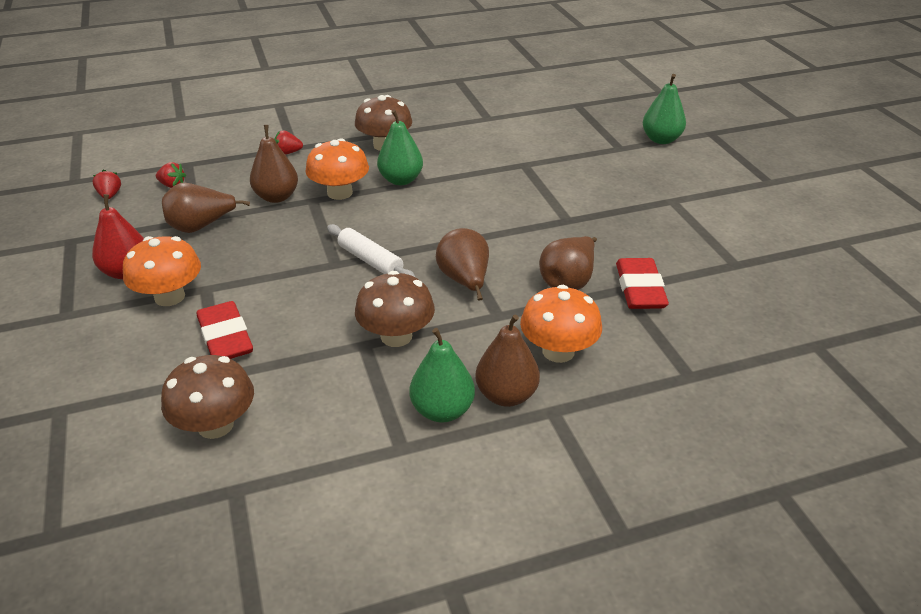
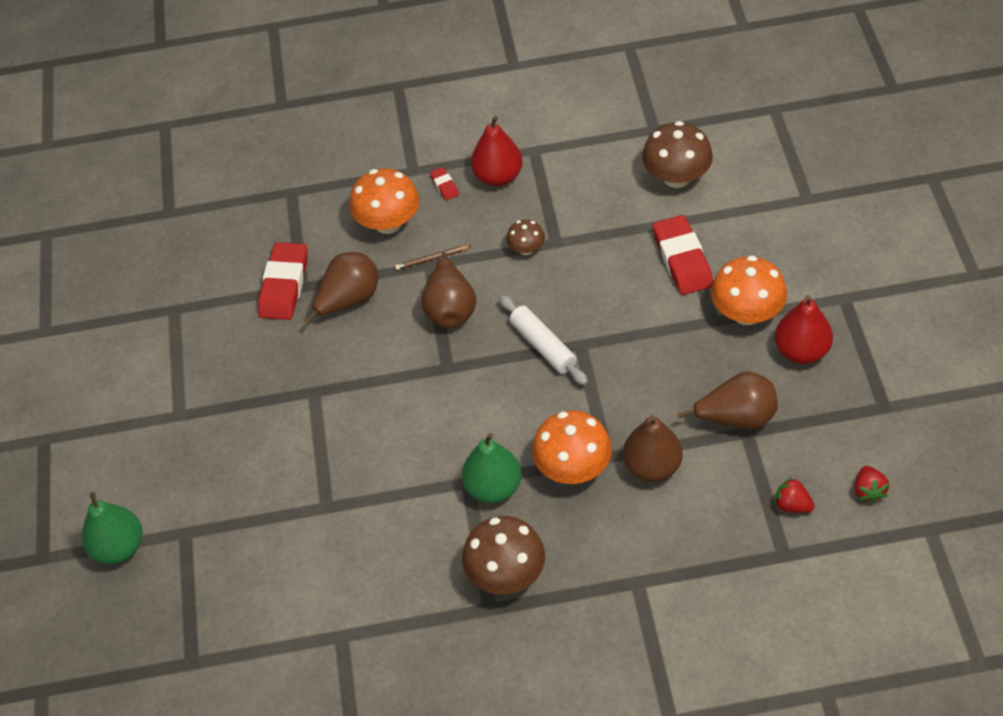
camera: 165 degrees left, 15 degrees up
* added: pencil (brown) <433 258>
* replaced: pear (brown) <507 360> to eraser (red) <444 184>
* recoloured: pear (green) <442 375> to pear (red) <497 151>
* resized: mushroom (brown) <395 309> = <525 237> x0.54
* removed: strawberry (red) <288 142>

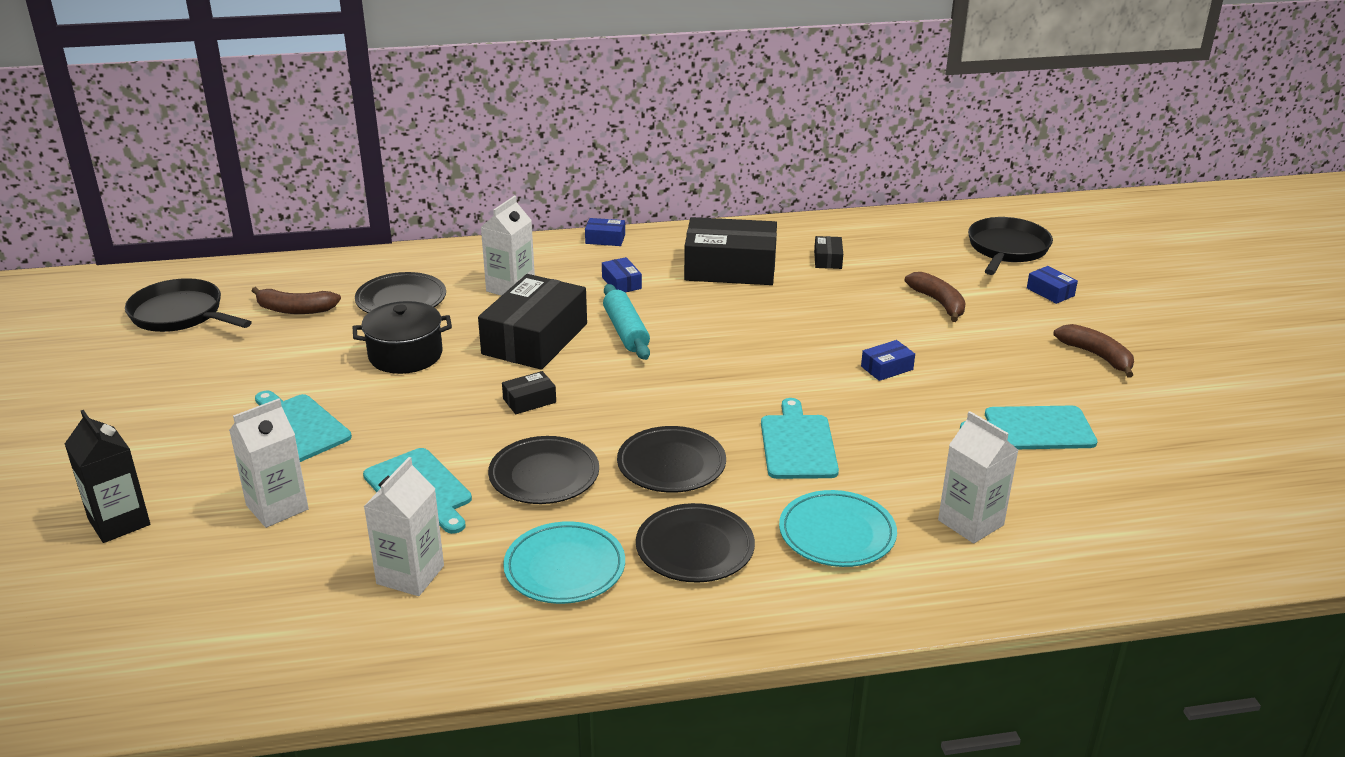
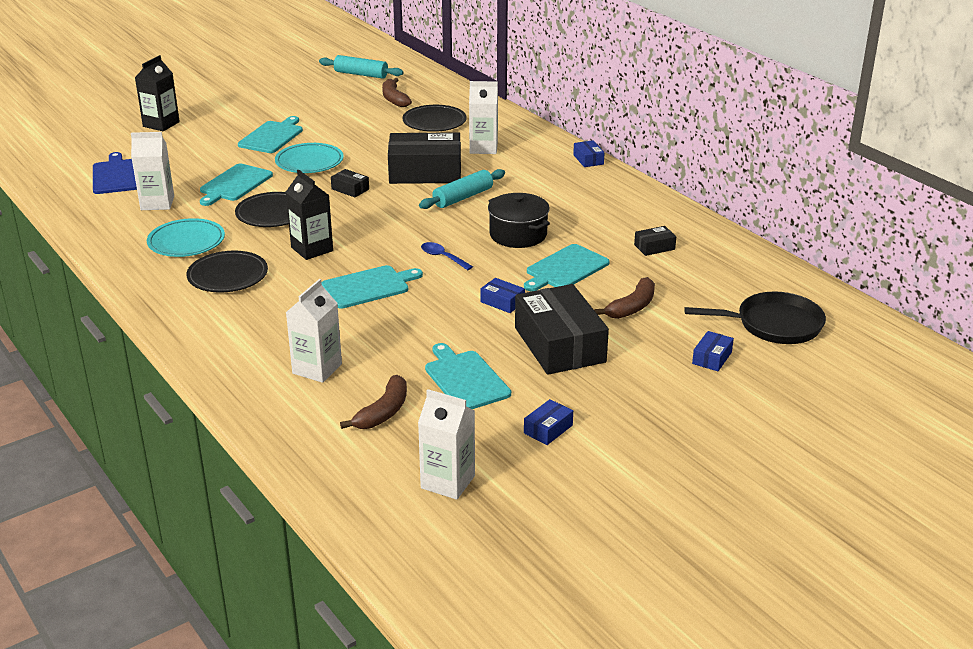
camera: 65 degrees right, 0 degrees up
* added: cutting board (blue) <115 173>
* moved: plate (turquoise) <838 528> to <309 158>
* replaced: plate (black) <671 459> to carton (black) <309 215>
* replaced: pan (black) <188 305> to rolling pin (turquoise) <361 67>
* moved: banana (brown) <1093 351> to <373 402>
* moved: carton (white) <269 463> to <446 444>
* added: spoon (blue) <447 256>
* moved: pot (black) <402 337> to <519 220>
* moved: box (black) <730 251> to <562 329>
* added: cutting board (turquoise) <567 267>
* moved: box (blue) <622 274> to <548 422>

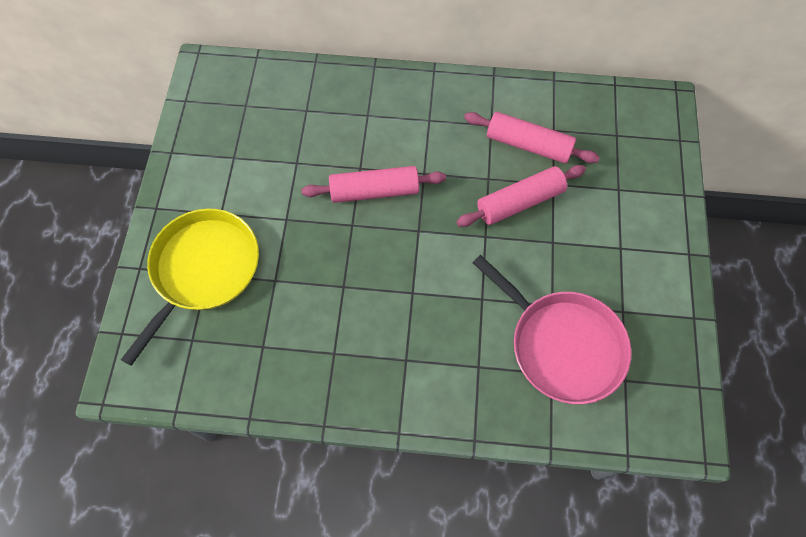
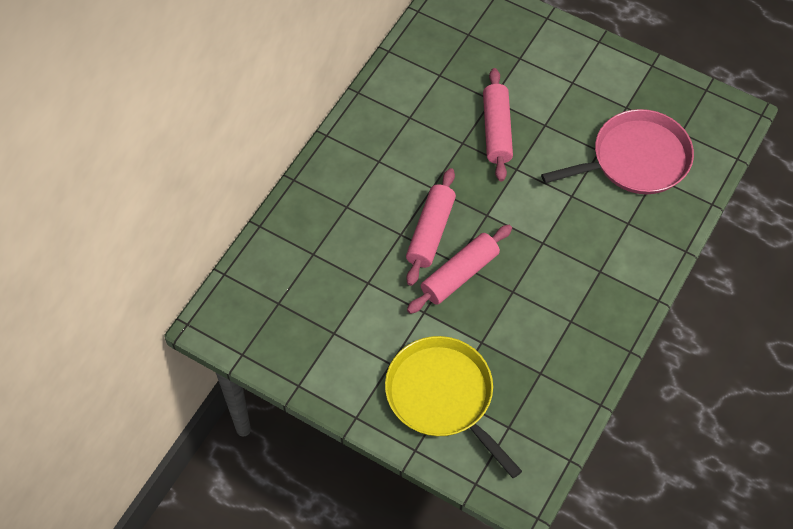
camera: 65 degrees left, 5 degrees down
* moved: rolling pin (pink) <532 137> to <459 269>

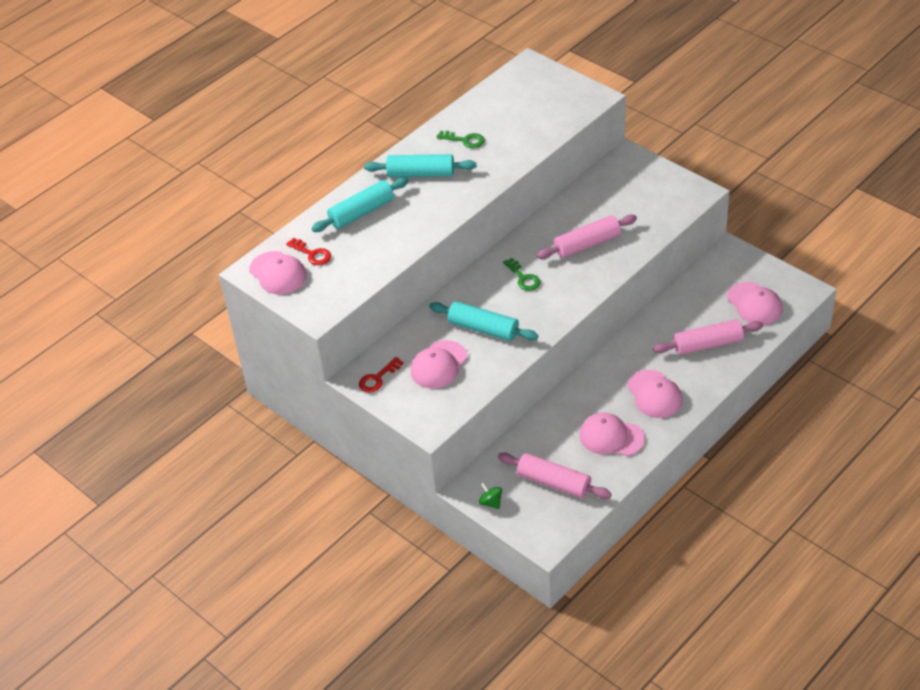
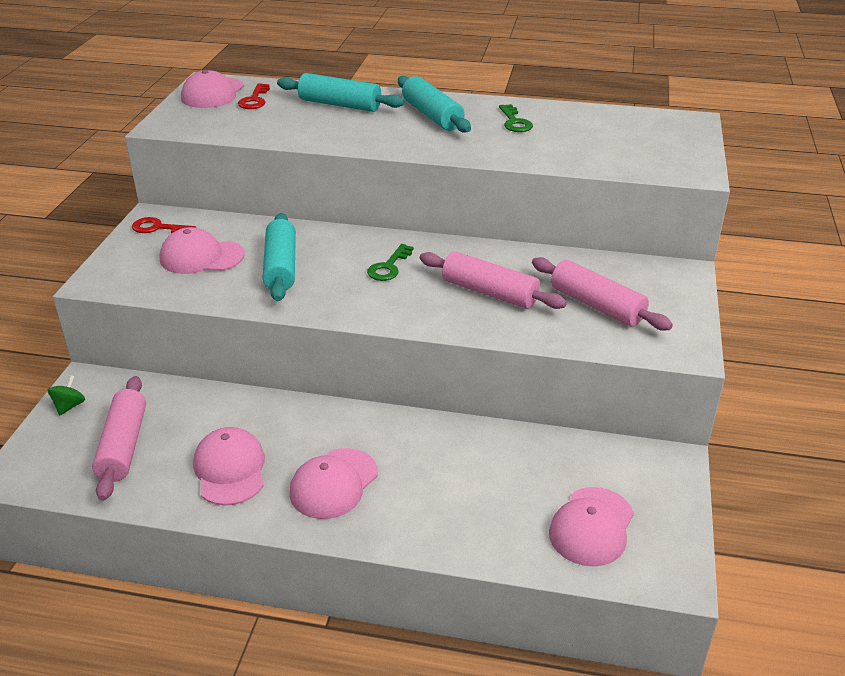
camera: 55 degrees right, 10 degrees down
* moved: rolling pin (pink) <708 337> to <602 294>

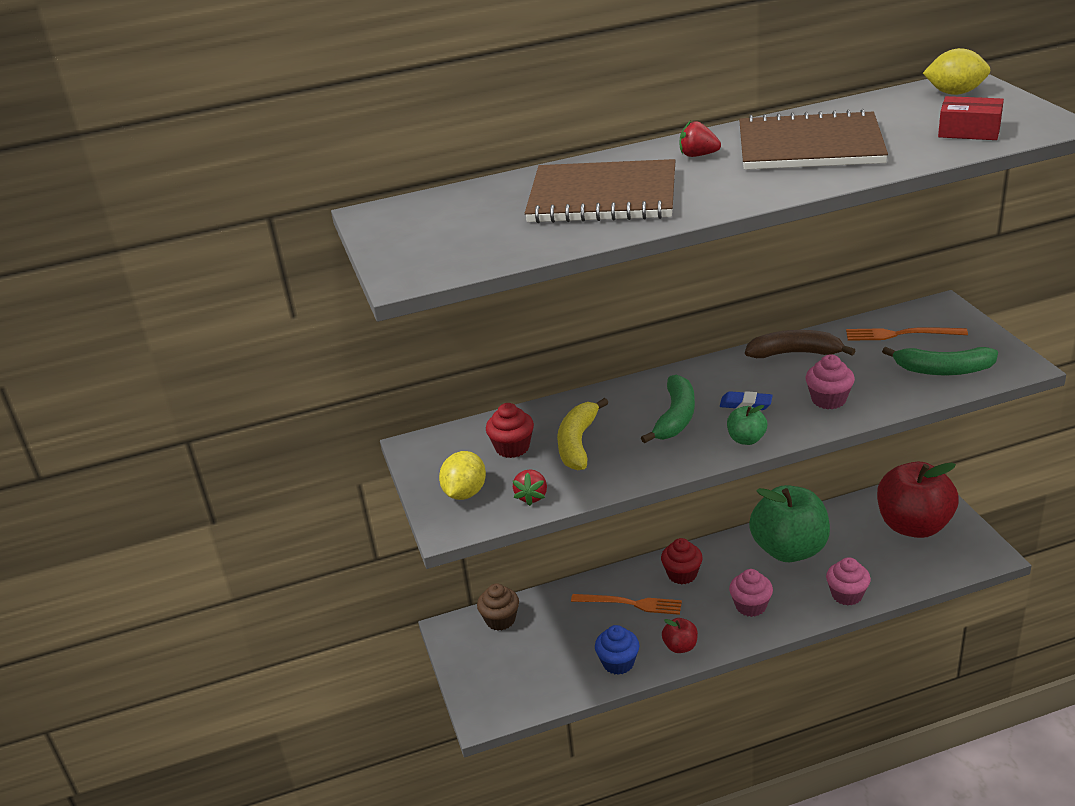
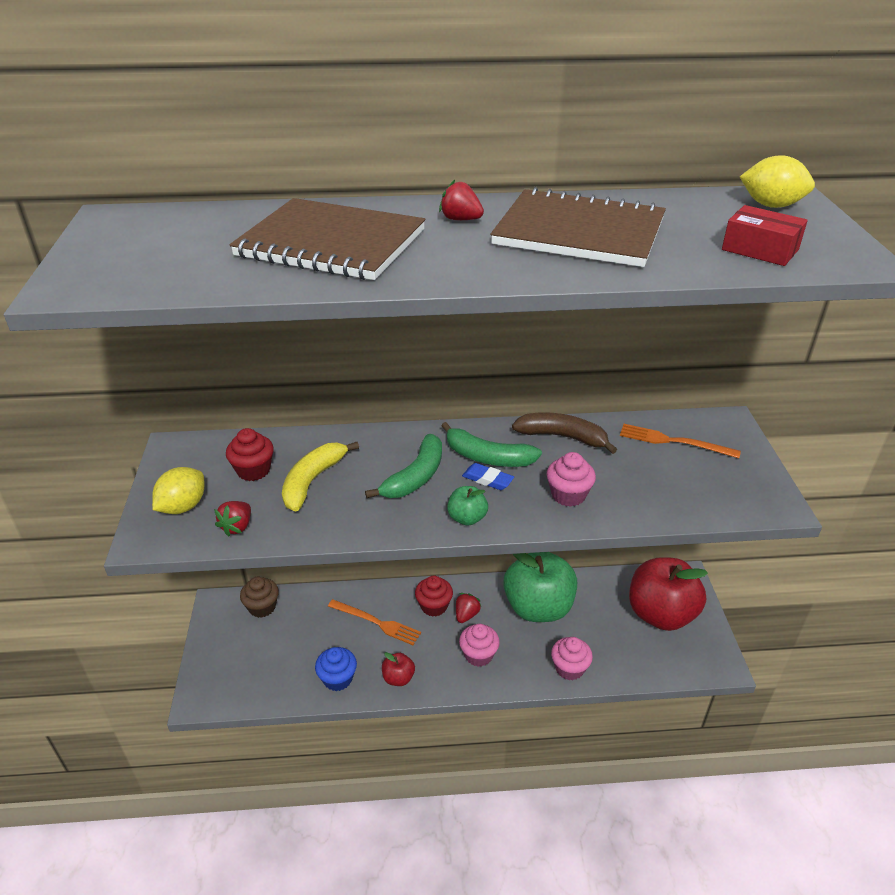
camera: 10 degrees right, 5 degrees up
* moved: banana (green) <940 361> to <492 444>
* added: strawberry (red) <468 608>

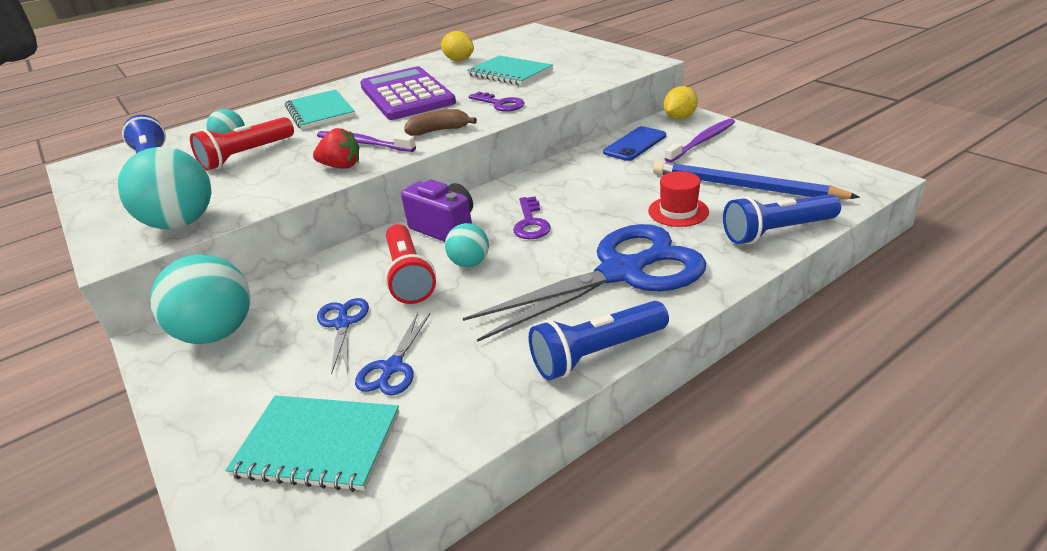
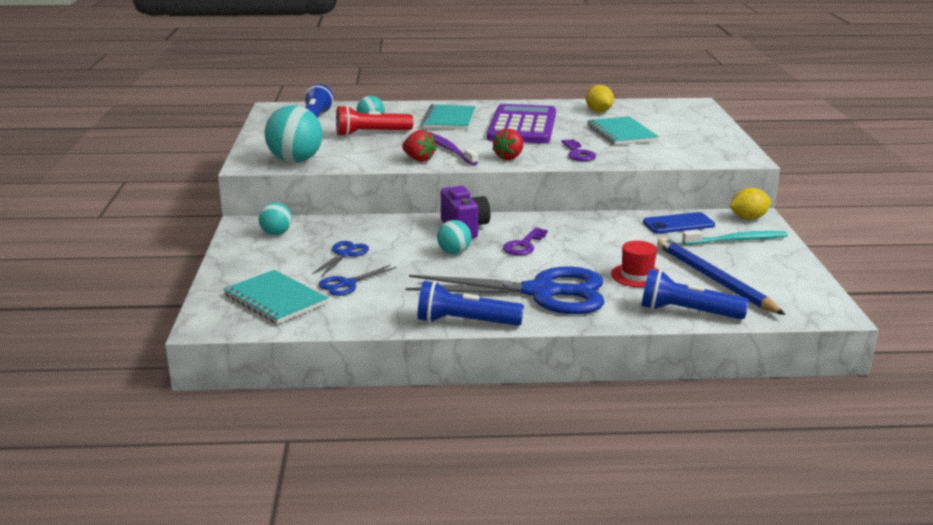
camera: 30 degrees right, 10 degrees down
* resized: ball (turquoise) <200 299> = <275 218> x0.55
* replaced: banana (brown) <440 122> to strawberry (red) <508 144>
* recoloured: toothbrush (purple) <699 140> to toothbrush (turquoise) <735 237>
* removed: flashlight (red) <410 264>

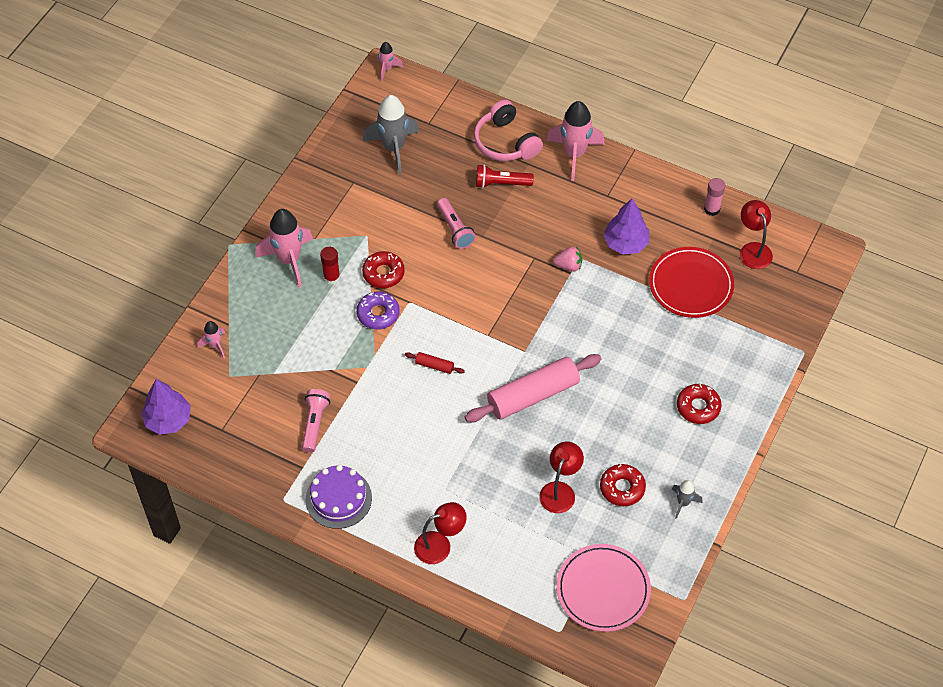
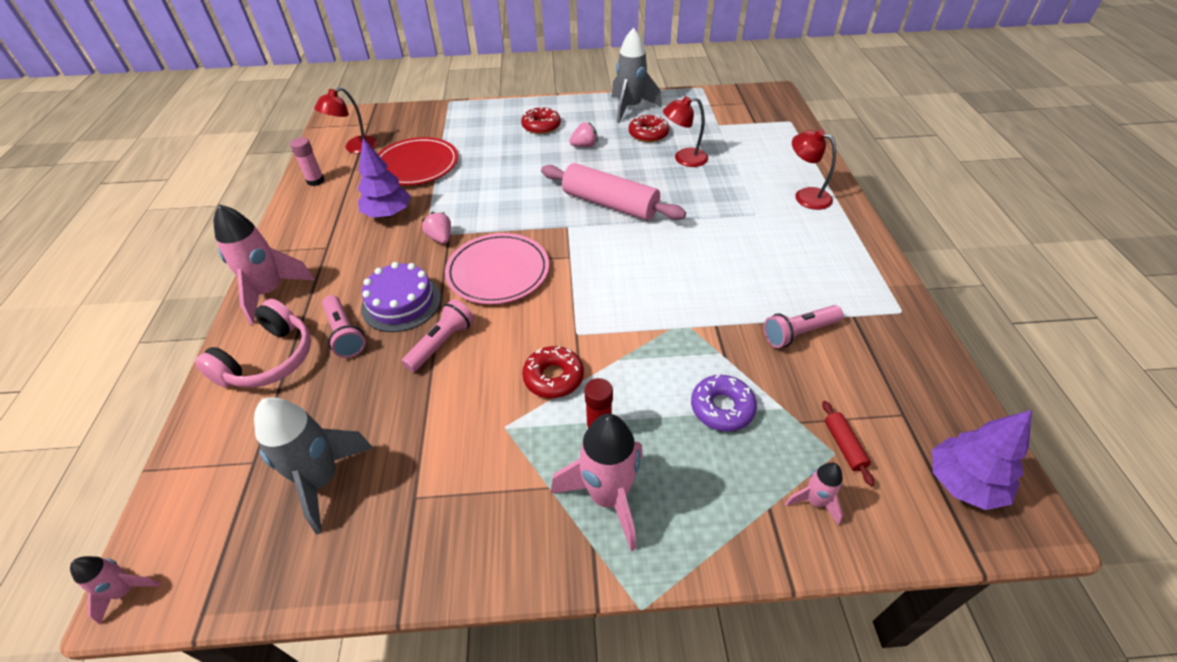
camera: 120 degrees left, 10 degrees down
* recoloured: flashlight (red) <505 176> to flashlight (pink) <343 326>
* moved: cake (purple) <339 497> to <401 297>
* moved: plate (pink) <603 588> to <497 268>
* added: strawberry (pink) <583 134>
* resized: rocket (grey) <687 499> = <637 75> x1.97
* moved: donut (purple) <378 310> to <724 402>
* moved: rolling pin (red) <435 363> to <848 443>

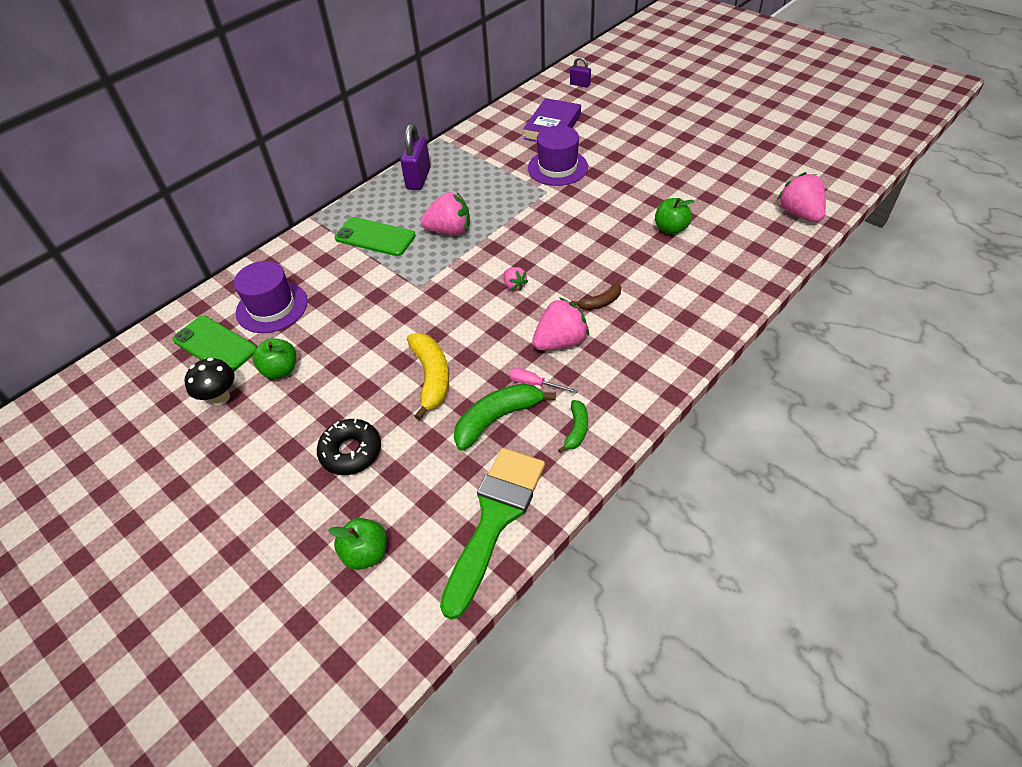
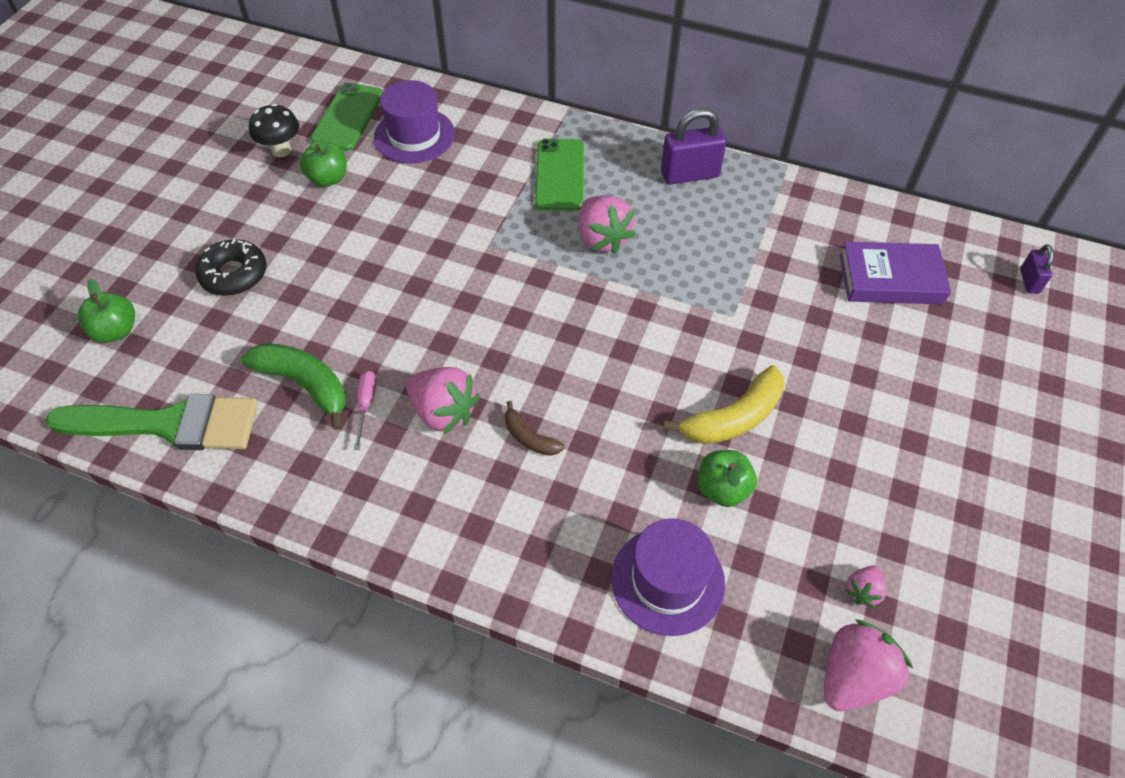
camera: 65 degrees right, 5 degrees up
* moved: hat (purple) <558 156> to <668 577>
* moved: banana (yellow) <428 376> to <723 404>
* moved: strawberry (pink) <516 279> to <865 587>
* removed: banana (green) <573 426>

